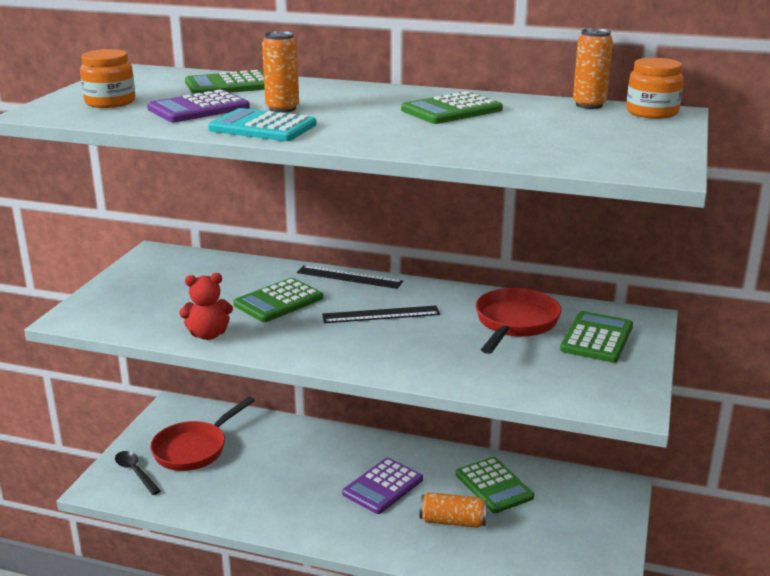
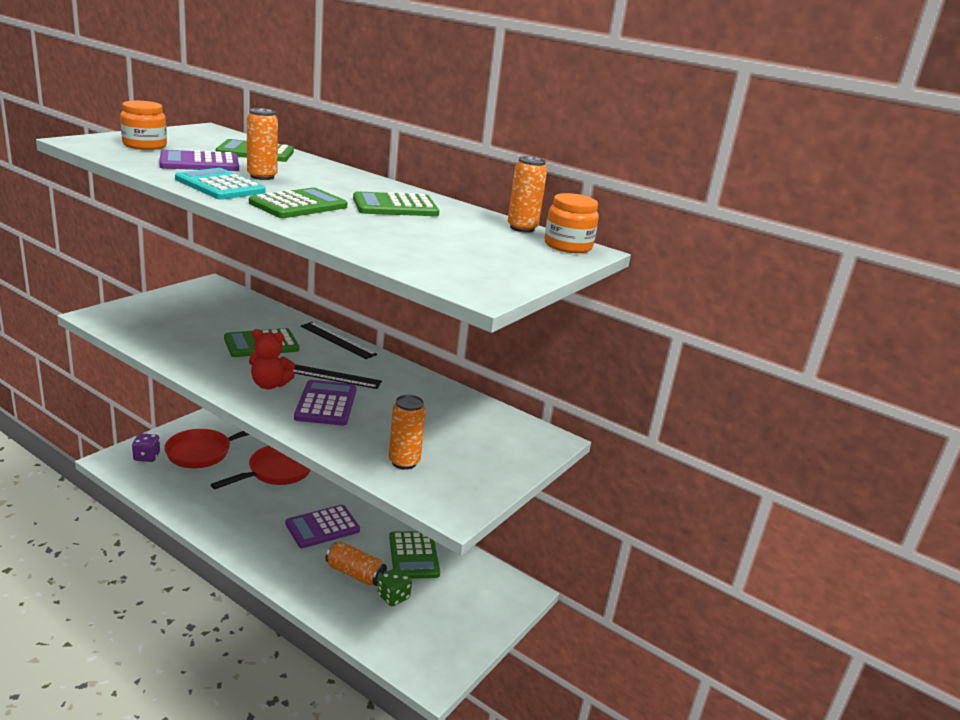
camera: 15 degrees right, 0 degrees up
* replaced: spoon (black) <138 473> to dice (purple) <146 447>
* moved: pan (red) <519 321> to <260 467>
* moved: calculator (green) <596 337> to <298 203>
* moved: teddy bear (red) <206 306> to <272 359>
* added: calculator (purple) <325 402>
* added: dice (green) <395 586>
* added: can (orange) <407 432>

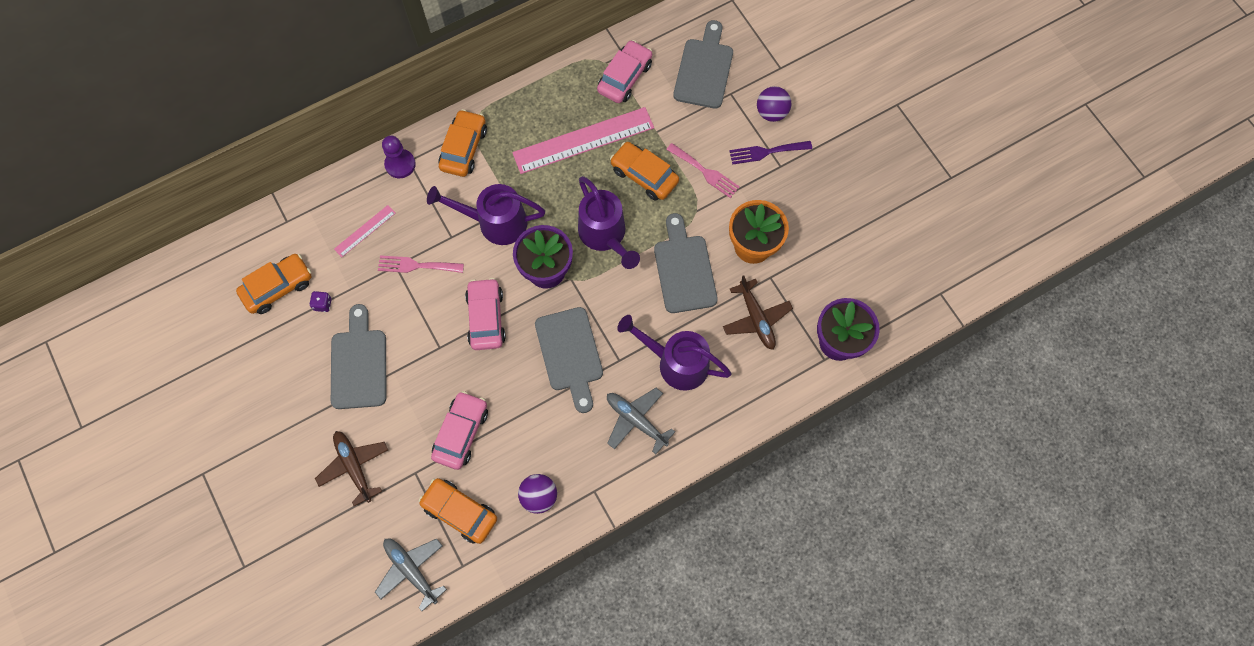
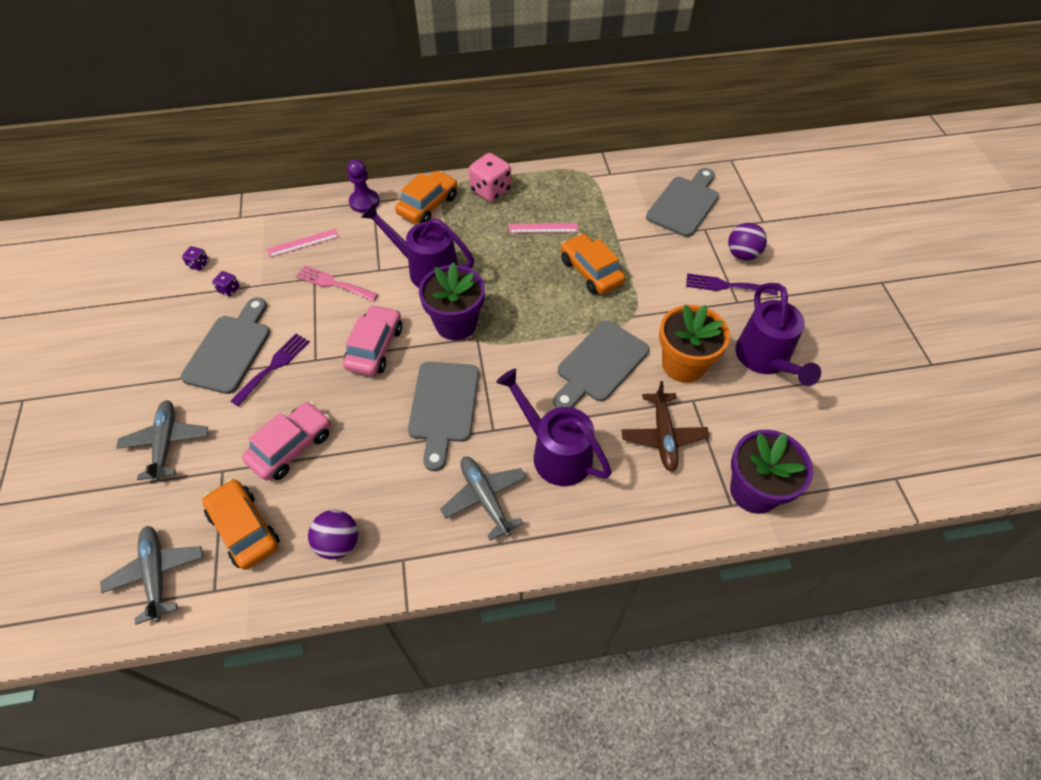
camera: 20 degrees right, 15 degrees down
* recoloured: plane (brown) <351 468> to plane (grey) <162 441>
* replaced: car (orange) <274 284> to dice (purple) <195 258>
* added: fork (purple) <270 370>
* added: dice (pink) <490 177>
* resized: ruler (pink) <583 140> = <543 228> x0.47
* turned: cutting board (grey) <686 263> = <601 364> 150 degrees counterclockwise
* moved: watering can (purple) <609 222> to <778 334>
* removed: car (pink) <624 71>
* removed: fork (pink) <703 170>

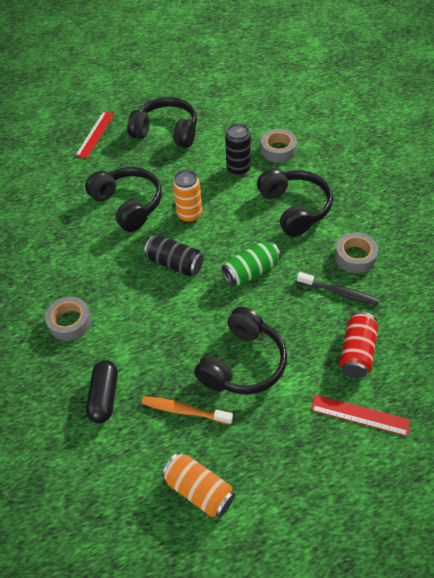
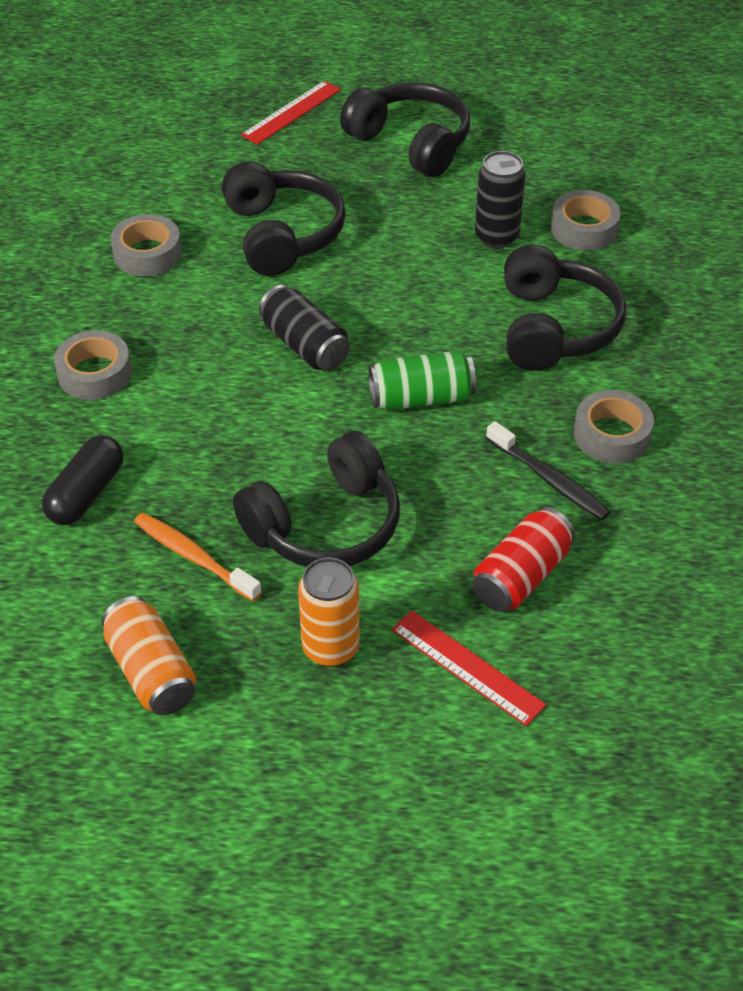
camera: 20 degrees right, 5 degrees down
* added: tape (grey) <146 245>
* moved: can (orange) <187 196> to <329 612>

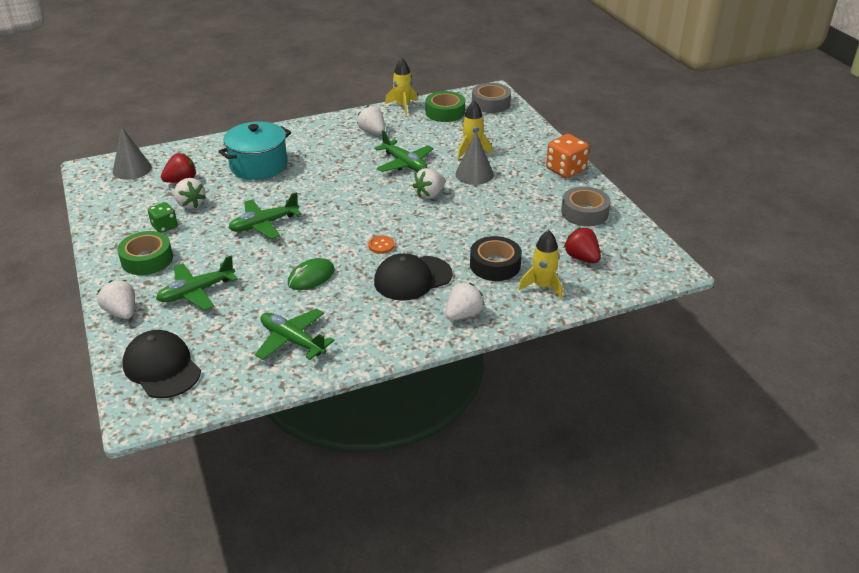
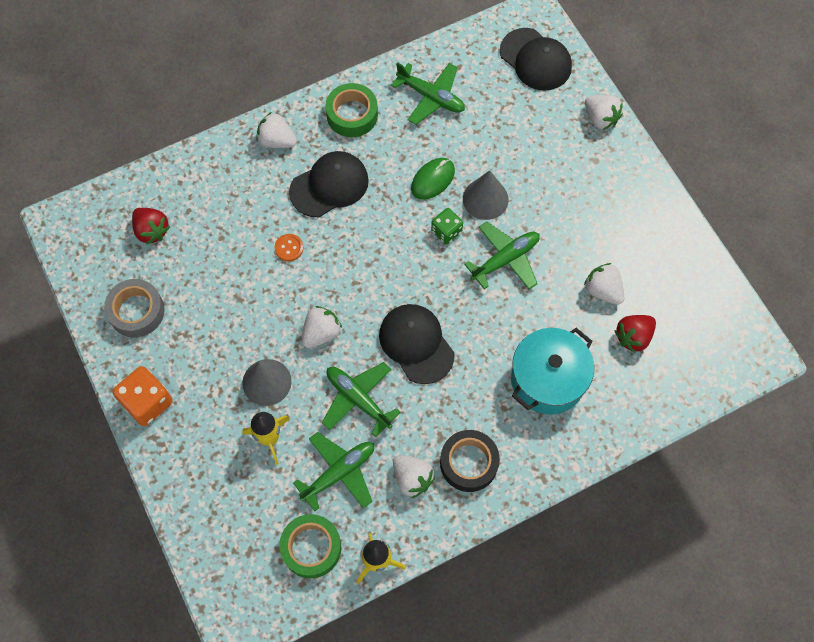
camera: 175 degrees right, 30 degrees up
* turned: strawberry (white) <465 301> = <276 130> 75 degrees clockwise
* moved: button (orange) <381 245> to <289 247>
* moved: plane (green) <197 282> to <333 471>
* moved: tape (green) <145 253> to <351 110>
* added: cap (black) <417 344>
* moved: dice (green) <163 217> to <447 226>
* moved: tape (black) <496 258> to <470 461>
* moved: cone (grey) <132 153> to <486 195>
* removed: tape (grey) <491 98>
* removed: rocket (yellow) <540 264>

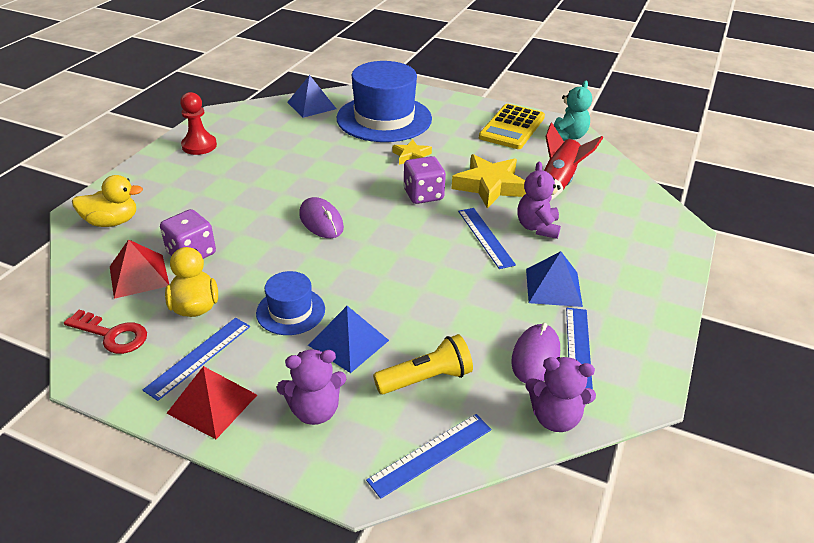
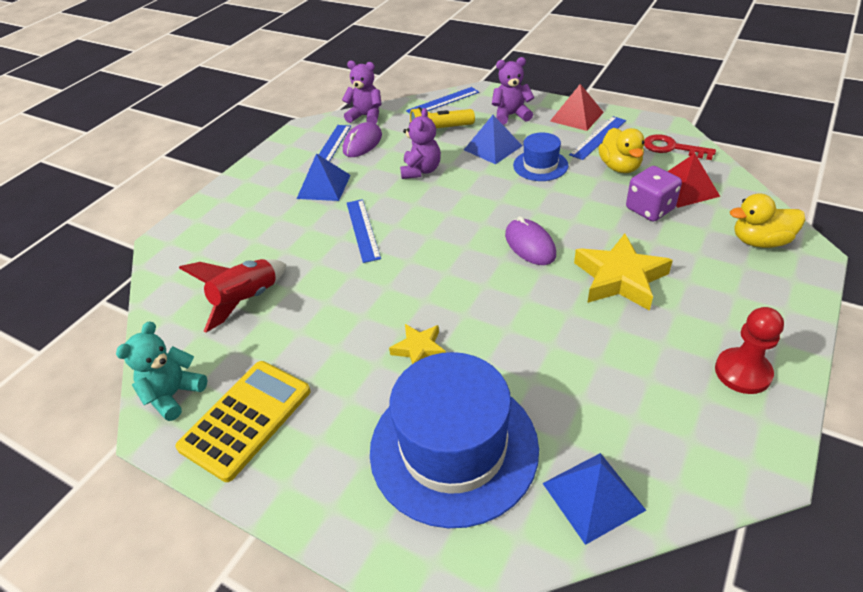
camera: 170 degrees left, 5 degrees up
* moved: teddy bear (purple) <539 200> to <420 143>
* moved: star (yellow) <488 181> to <623 272>
* removed: dice (purple) <424 180>

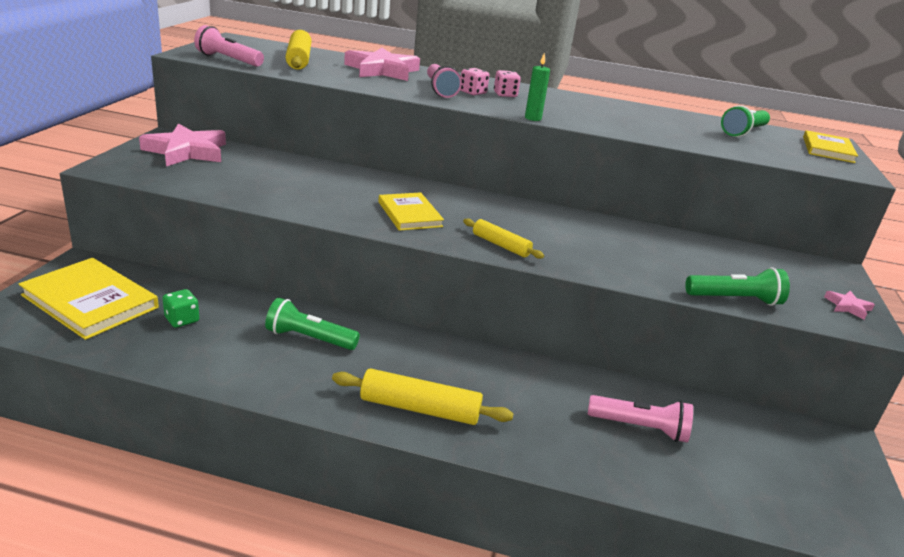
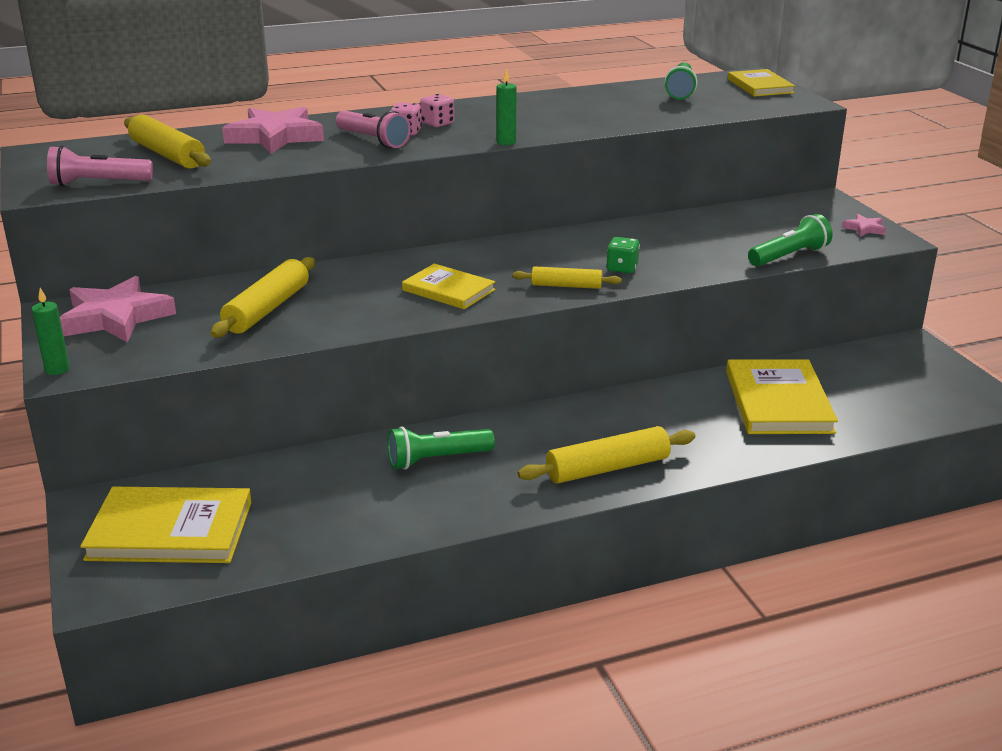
camera: 30 degrees left, 0 degrees up
* added: candle (green) <50 331>
* added: rolling pin (yellow) <262 297>
* moved: dice (green) <180 308> to <623 255>
* replaced: flashlight (pink) <640 418> to book (yellow) <782 396>

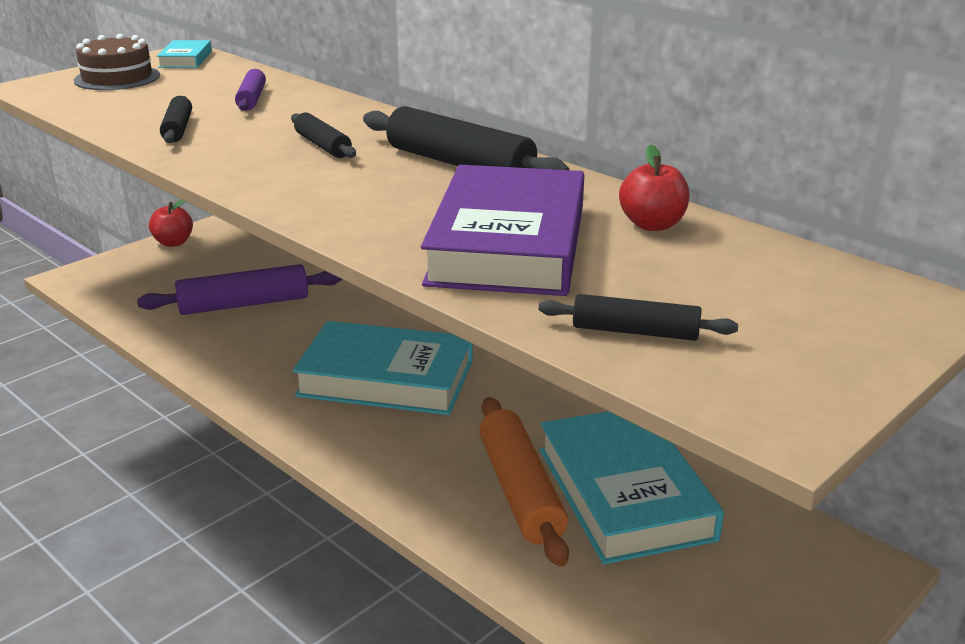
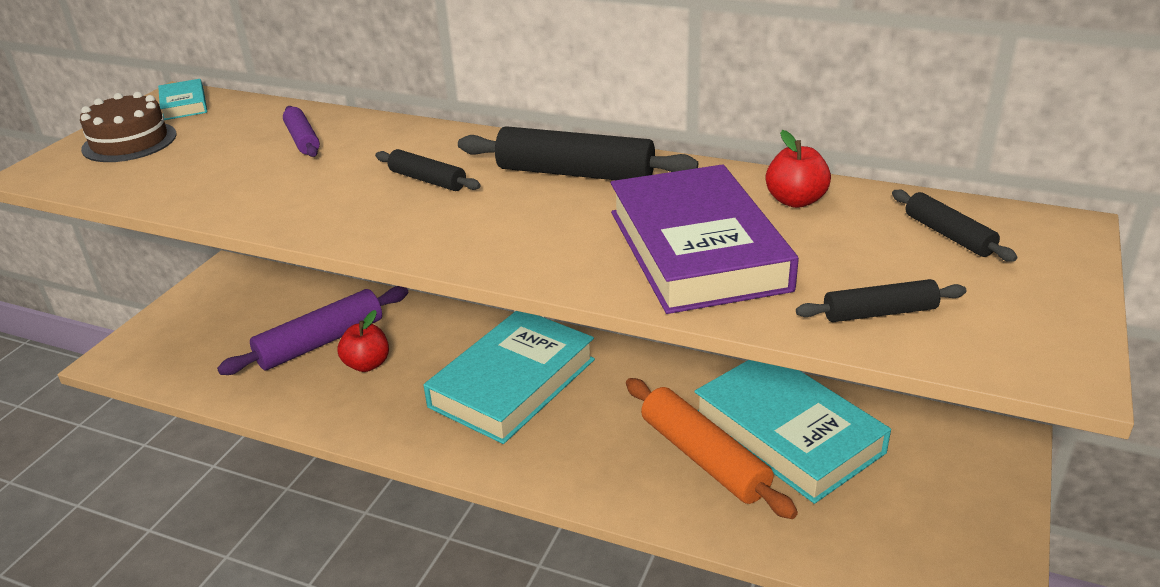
camera: 20 degrees left, 5 degrees up
* moved: apple (red) <171 223> to <363 341>
* turned: book (turquoise) <383 368> = <509 377> 45 degrees counterclockwise
* moved: rolling pin (black) <176 119> to <955 226>

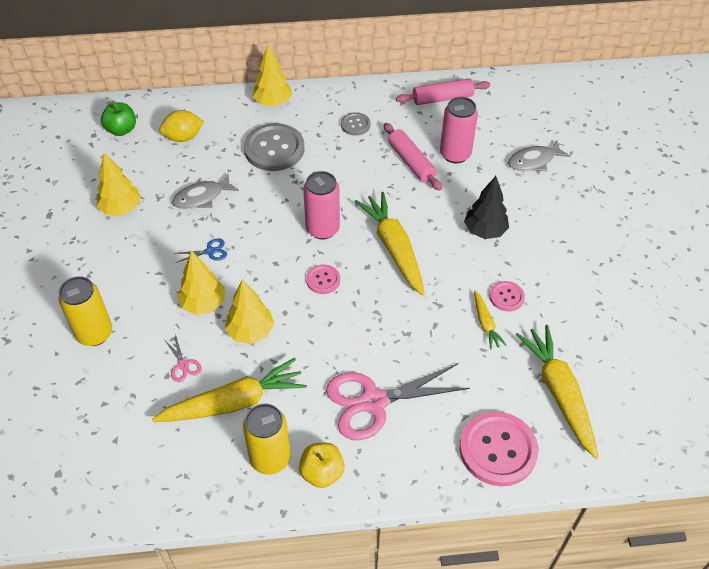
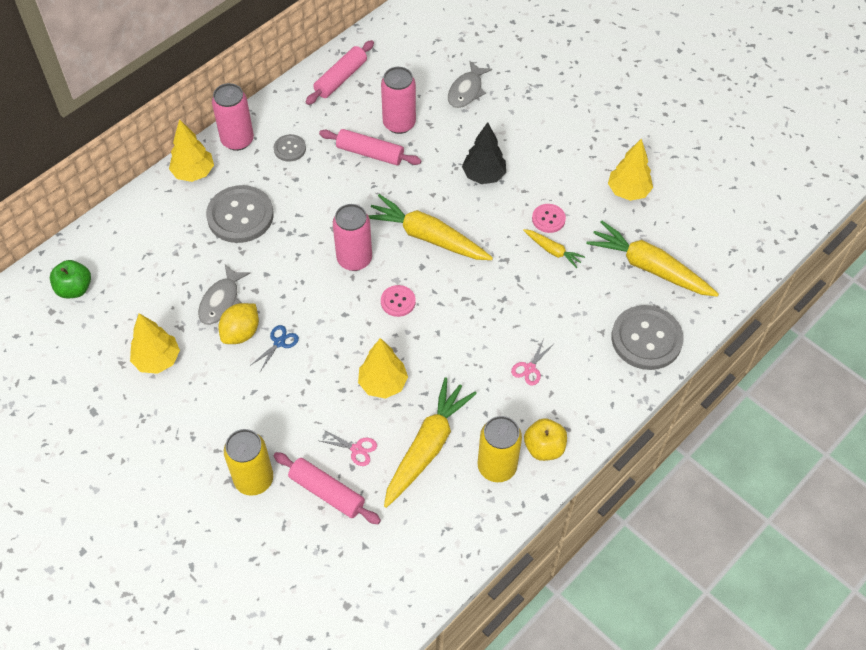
camera: 40 degrees left, 5 degrees up
* added: can (pink) <233 117>
* moved: lemon (yellow) <181 126> to <238 323>
* added: rolling pin (pink) <327 488>
* resized: scissors (pink) <398 401> = <533 362> x0.42
* moved: tree (yellow) <201 283> to <630 170>
* recoloured: button (pink) <499 448> to button (grey) <647 337>

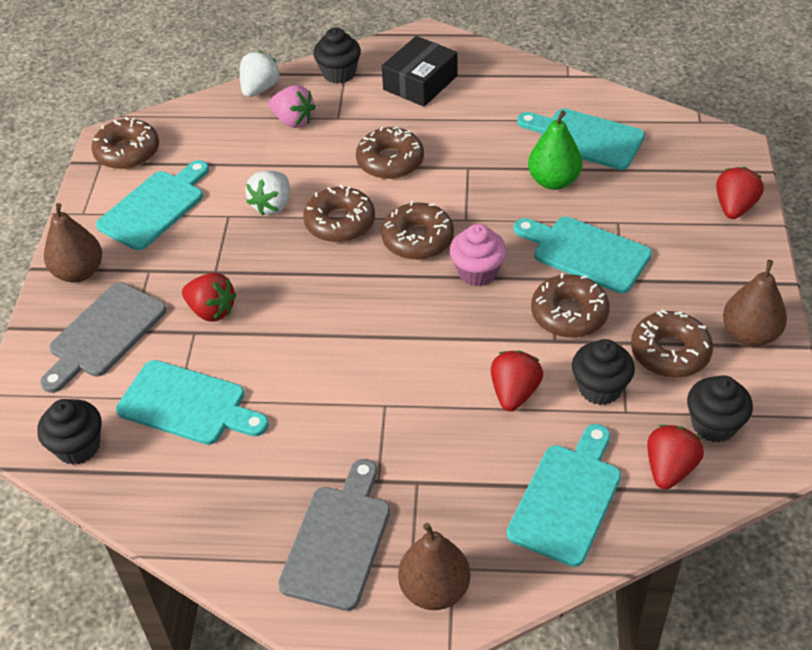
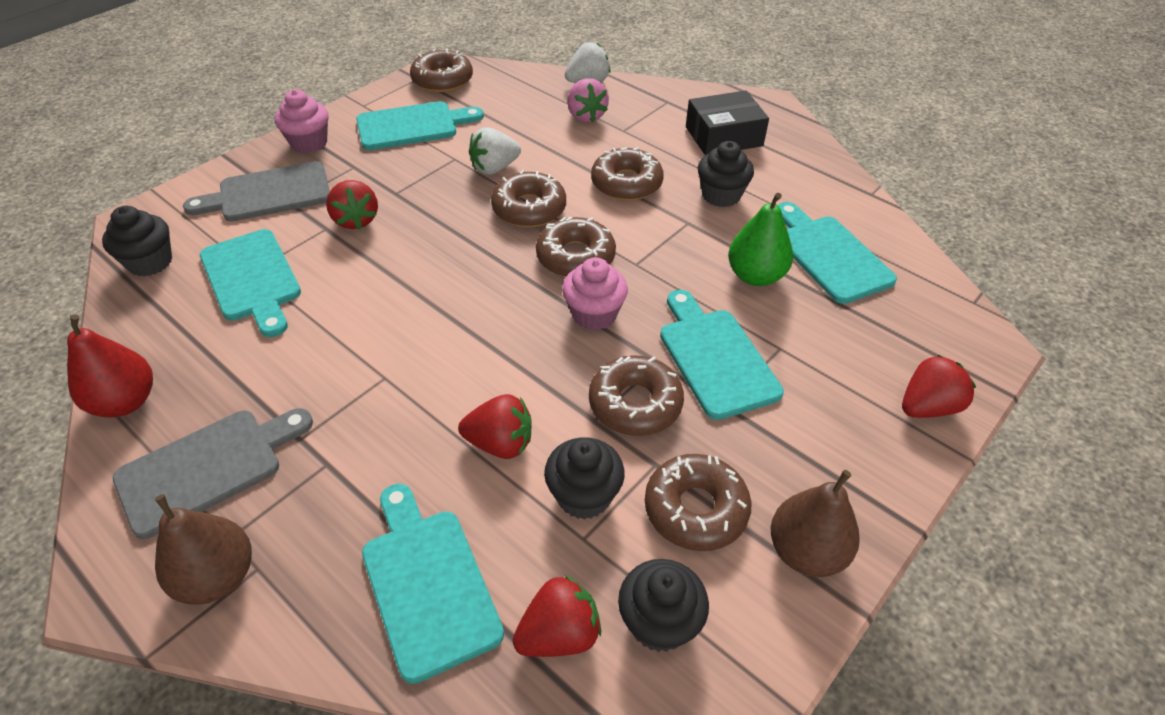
camera: 35 degrees right, 0 degrees up
* added: pear (red) <110 365>
* replaced: pear (brown) <73 243> to cupcake (pink) <302 121>
* turned: cutting board (turquoise) <564 495> = <433 584> 90 degrees counterclockwise
* turned: strawberry (red) <517 380> = <494 426> 45 degrees clockwise
* moved: cupcake (black) <337 55> to <726 174>

